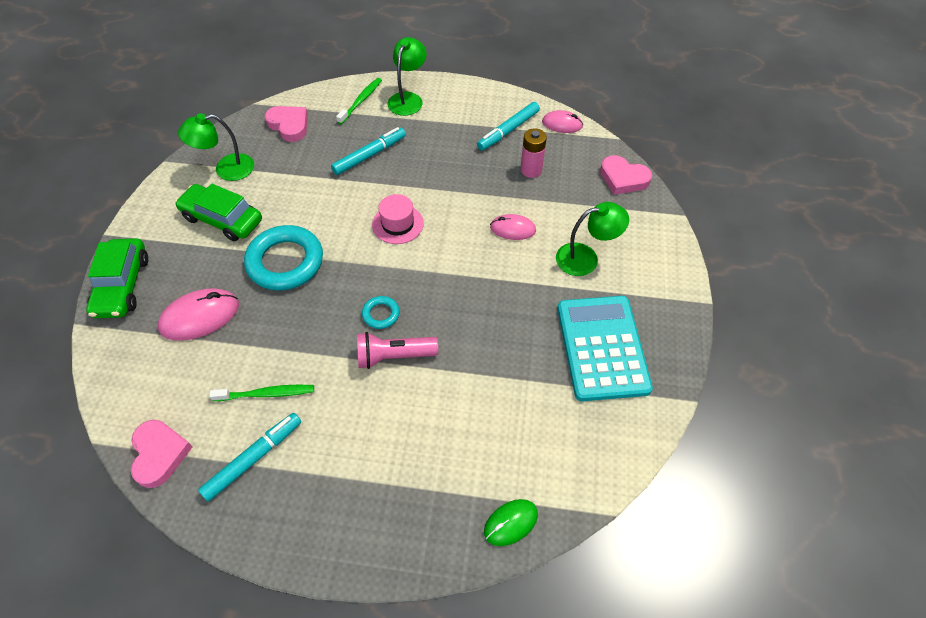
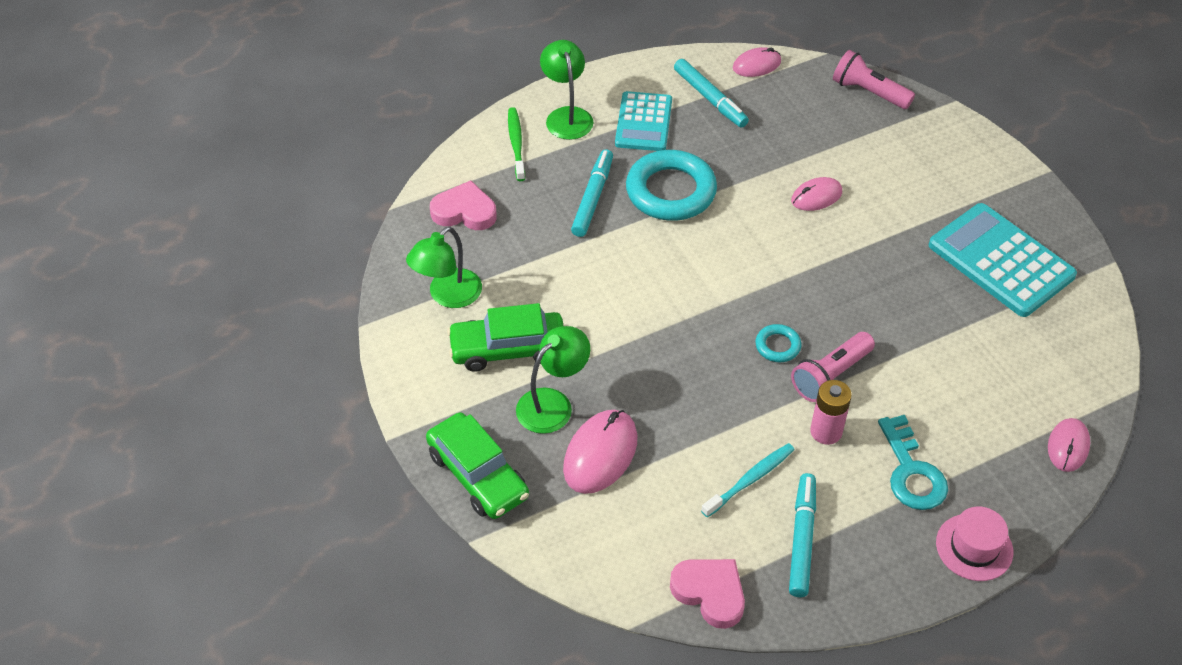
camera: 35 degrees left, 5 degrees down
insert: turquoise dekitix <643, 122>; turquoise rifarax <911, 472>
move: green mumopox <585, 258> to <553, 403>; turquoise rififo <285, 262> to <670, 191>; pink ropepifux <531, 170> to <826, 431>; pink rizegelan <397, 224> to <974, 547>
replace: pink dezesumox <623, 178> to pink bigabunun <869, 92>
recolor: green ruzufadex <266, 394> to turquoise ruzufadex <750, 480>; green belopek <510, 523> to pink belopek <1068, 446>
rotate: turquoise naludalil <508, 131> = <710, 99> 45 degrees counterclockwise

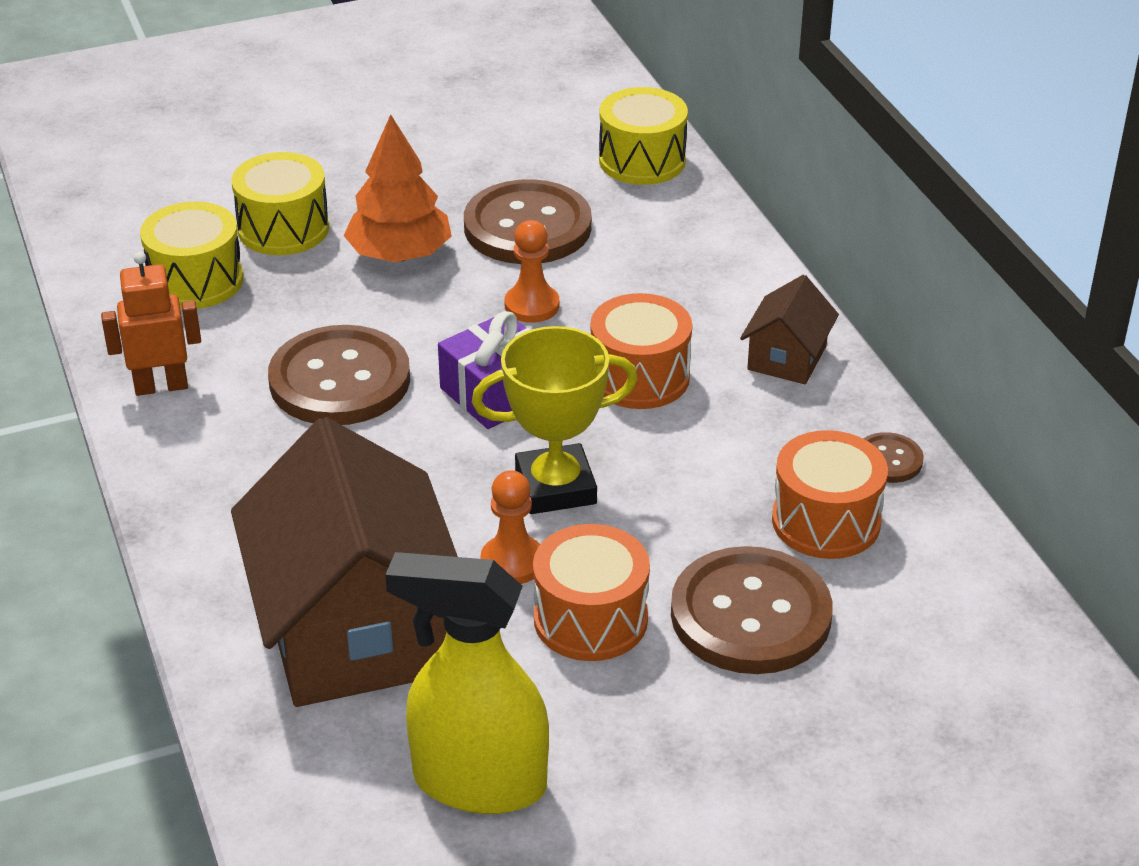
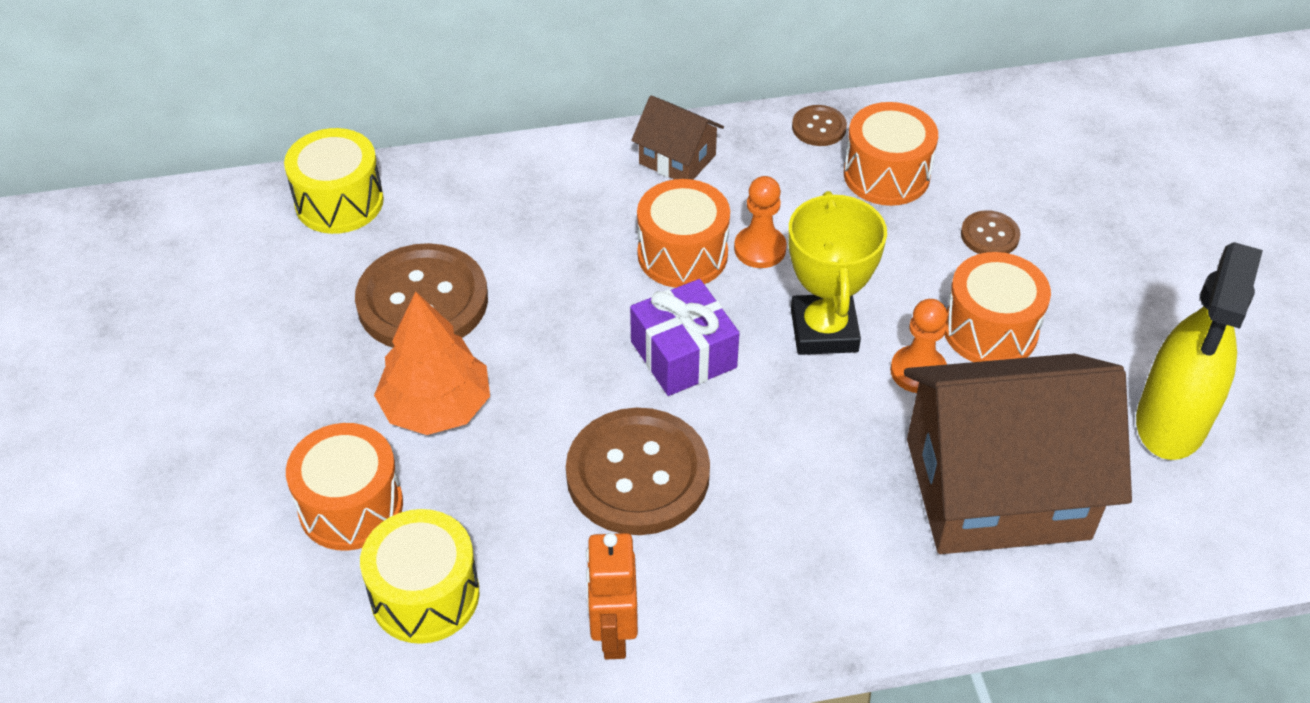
camera: 80 degrees left, 10 degrees up
move: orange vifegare <532, 305> to <760, 249>
recolor: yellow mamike <283, 229> to orange mamike <351, 506>
resize: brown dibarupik <750, 615> = <989, 235> x0.46

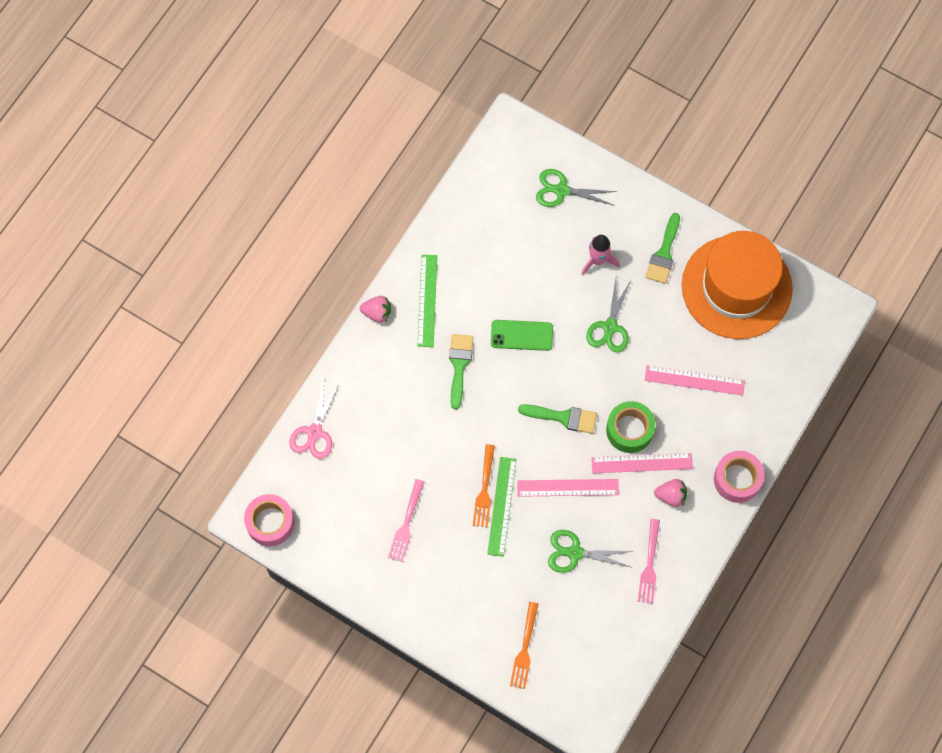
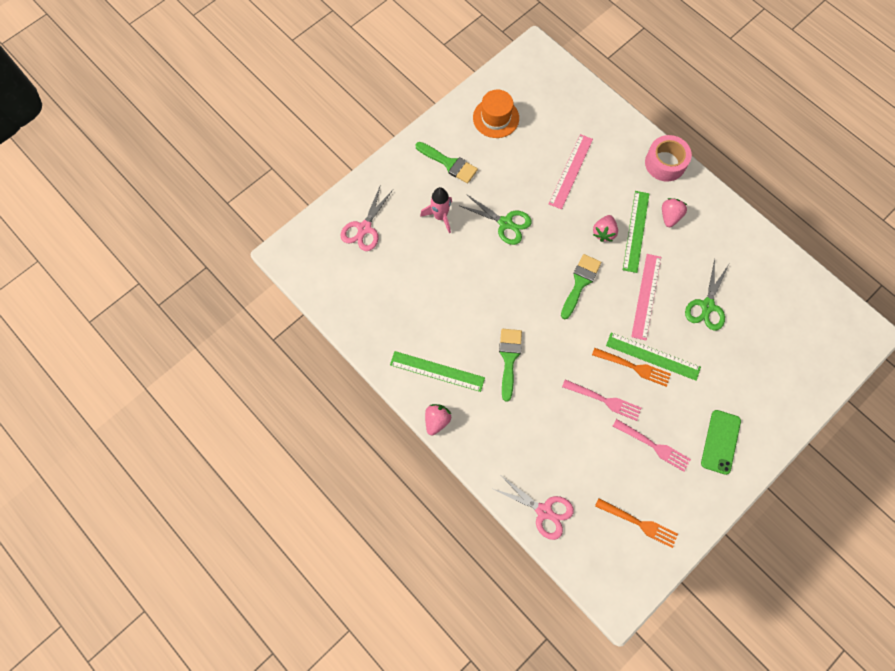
camera: 75 degrees left, 0 degrees up
delete: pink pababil <270, 523>
move: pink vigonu <649, 564> to <604, 400>; orange vigonu <524, 648> to <639, 523>; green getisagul <521, 335> to <720, 442>
replace: green pababil <629, 430> to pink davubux <604, 233>
recolor: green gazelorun <562, 190> to pink gazelorun <364, 228>; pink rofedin <642, 463> to green rofedin <635, 231>
rotate: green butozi <459, 365> = <509, 358> 75 degrees clockwise
resize: orange rizegelan <736, 287> = <496, 118> x0.48

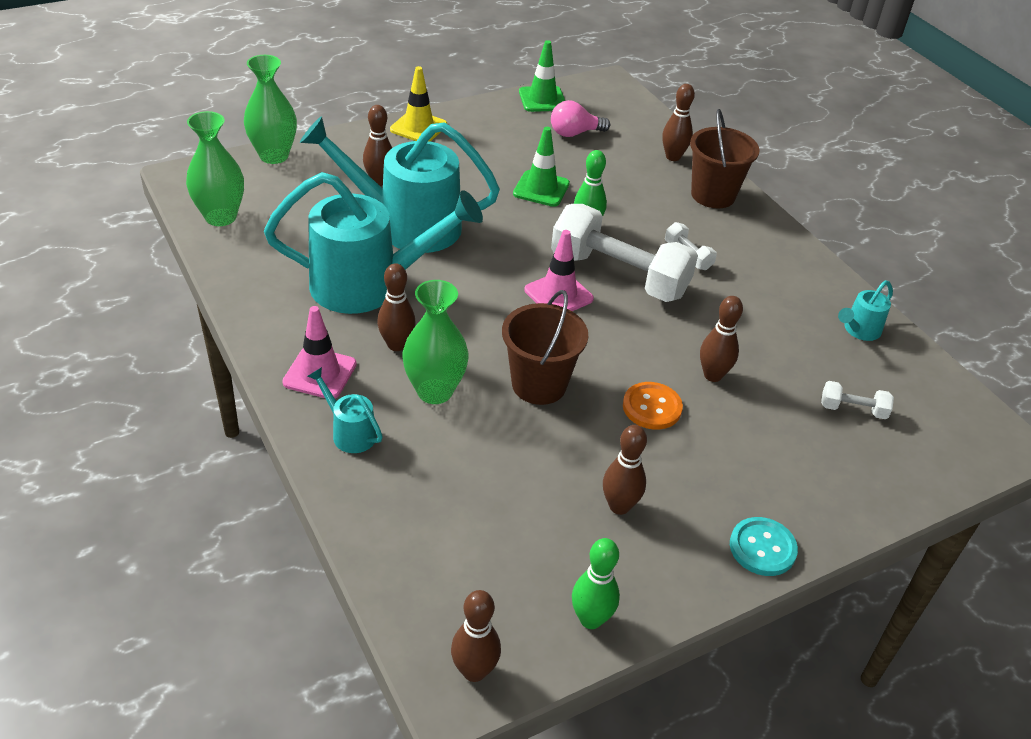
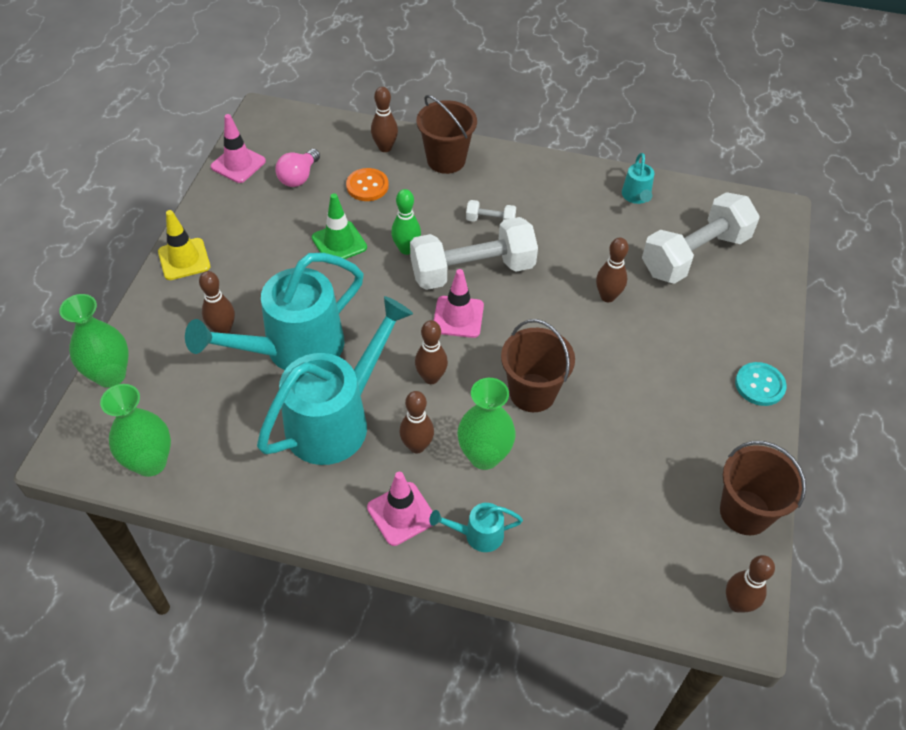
camera: 45 degrees left, 10 degrees up
move: orange dibarupik <652, 407> to <367, 186>; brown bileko <619, 506> to <431, 378>
replace: green bileko <591, 619> to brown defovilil <745, 512>
recolor: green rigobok <542, 99> to pink rigobok <238, 164>
resize: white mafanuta <853, 409> = <694, 255> x2.37

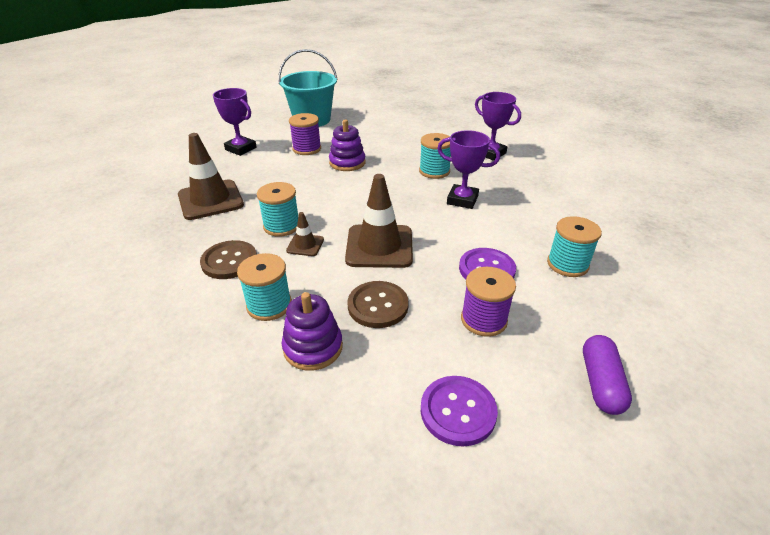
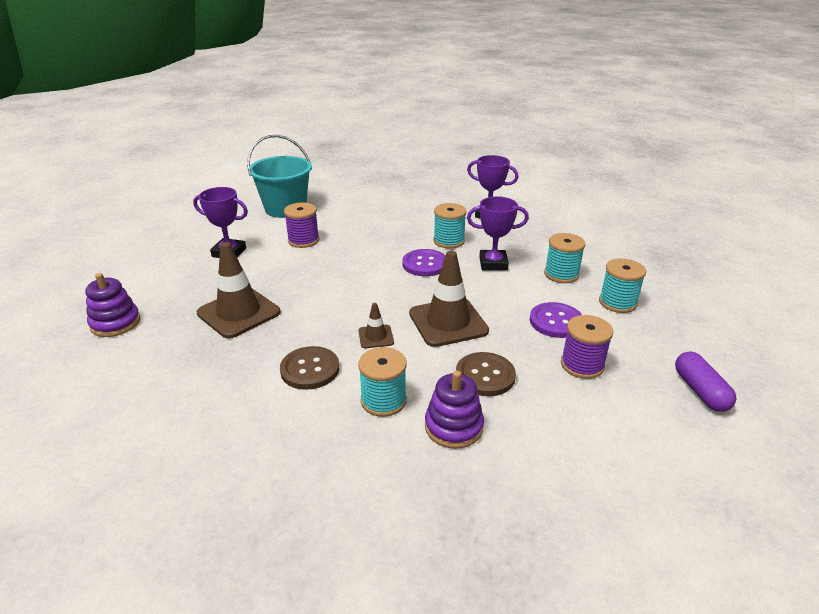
camera: 20 degrees left, 5 degrees down
move: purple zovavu <347, 163> to <115, 323>; purple dibarupik <458, 411> to <425, 264>; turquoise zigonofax <281, 226> to <561, 274>

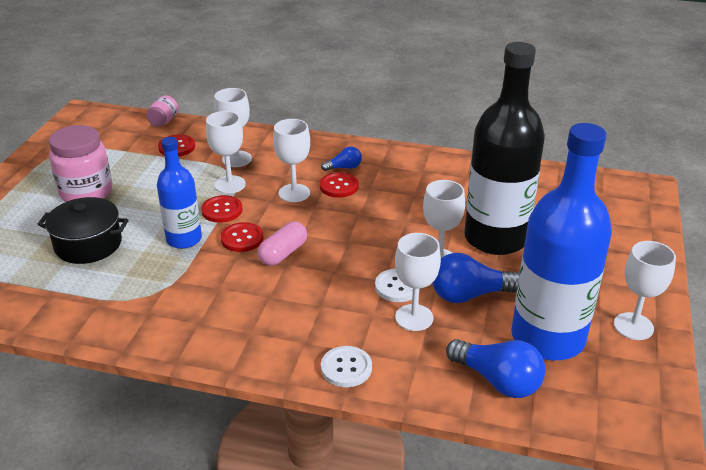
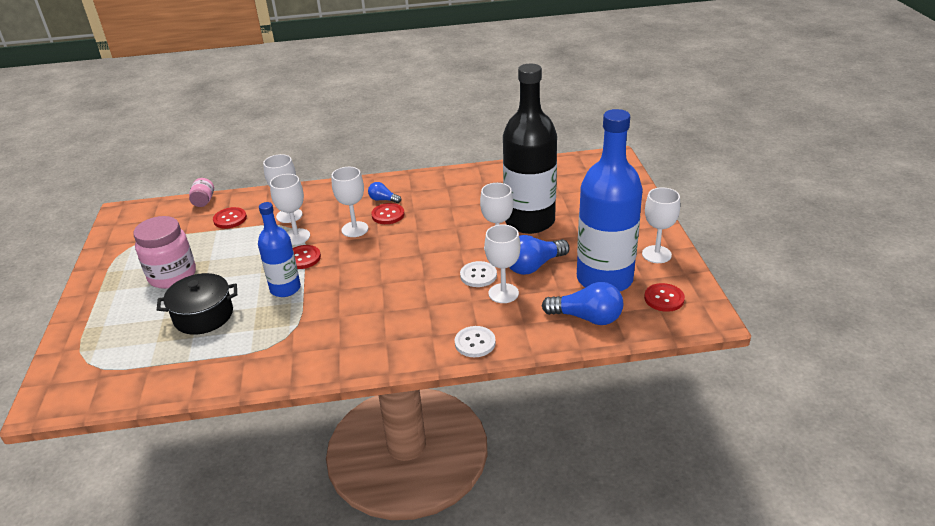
camera: 20 degrees left, 0 degrees up
delete: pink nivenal <283, 253>
move: red dibarupik <242, 238> to <664, 298>
rotate: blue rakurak <344, 167> = <383, 200> 120 degrees counterclockwise

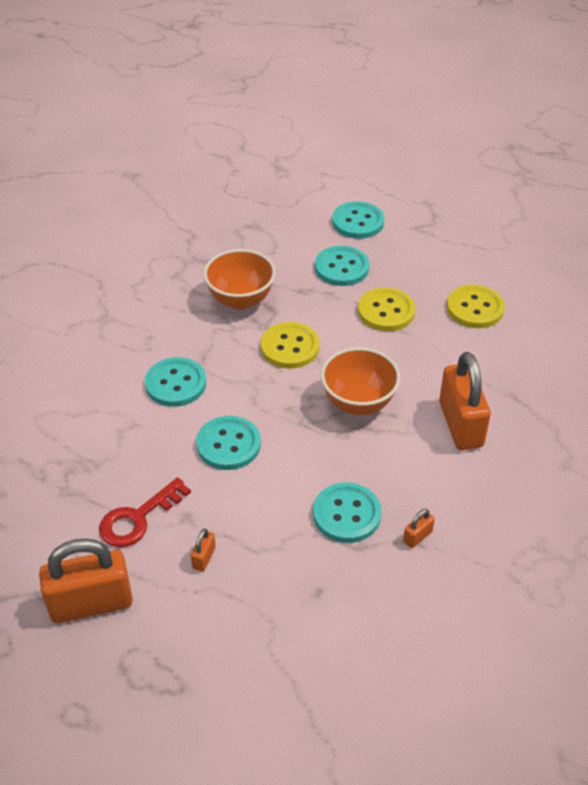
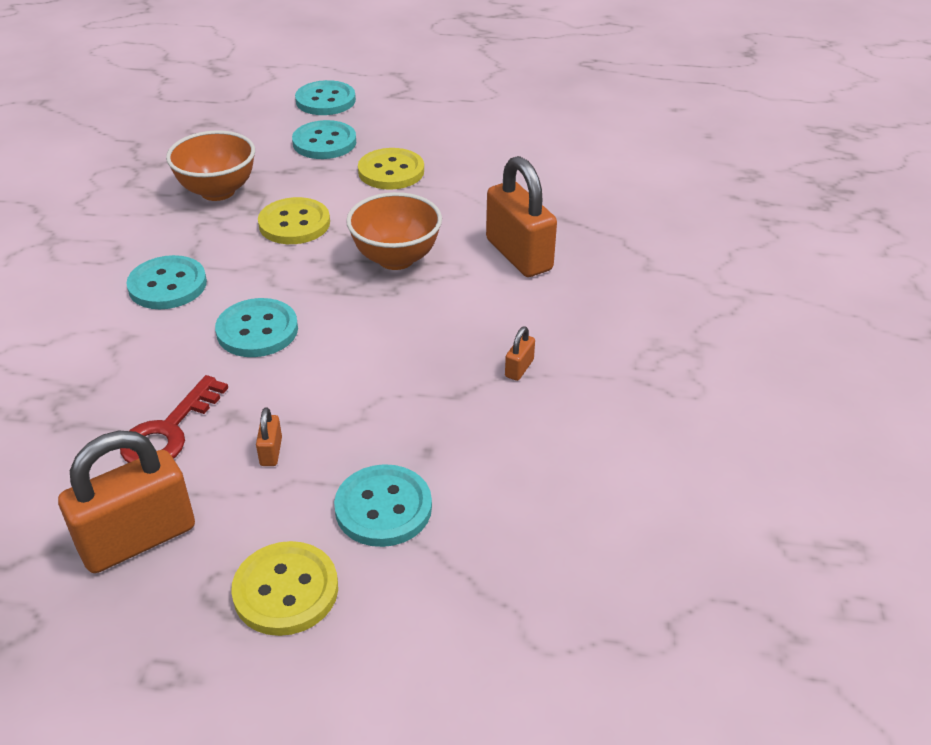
camera: 20 degrees left, 5 degrees down
move: yellow dibarupik <475, 308> to <286, 590>; turquoise dibarupik <346, 514> to <383, 508>

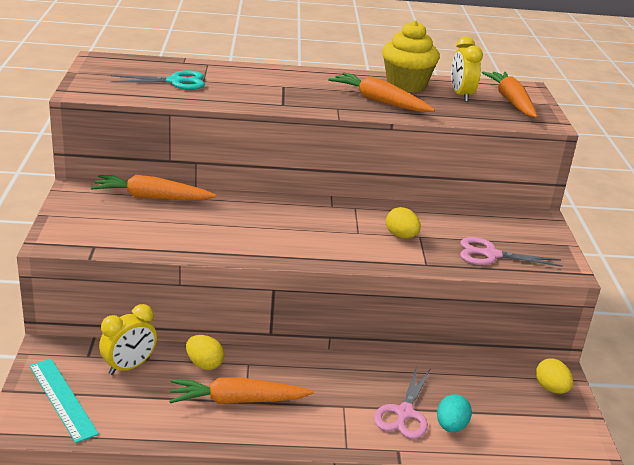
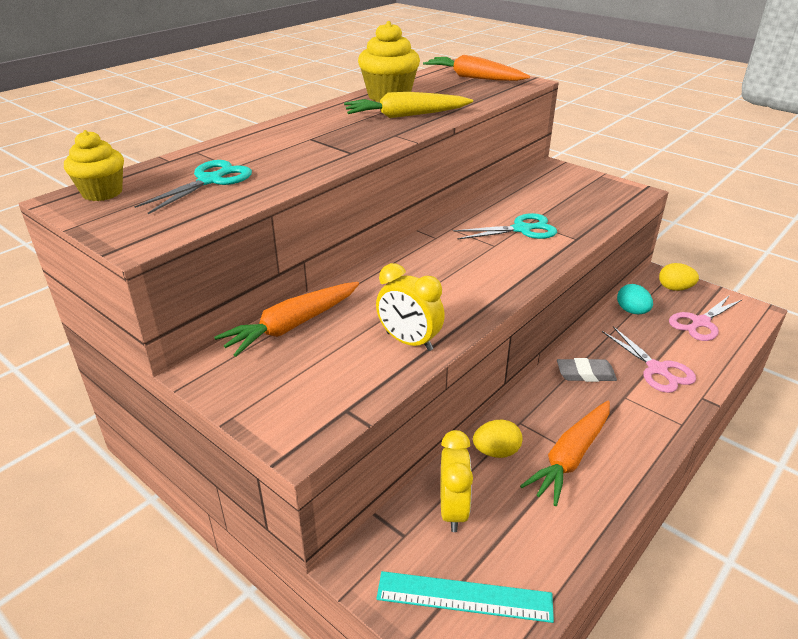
camera: 45 degrees left, 5 degrees up
insert: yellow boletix <102, 193>; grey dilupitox <585, 373>
move: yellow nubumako <461, 95> to <409, 342>; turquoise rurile <451, 426> to <632, 311>; pink gazelorun <491, 255> to <700, 323>
replace: yellow rurile <401, 236> to turquoise gazelorun <521, 229>
recolor: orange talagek <379, 101> to yellow talagek <406, 116>

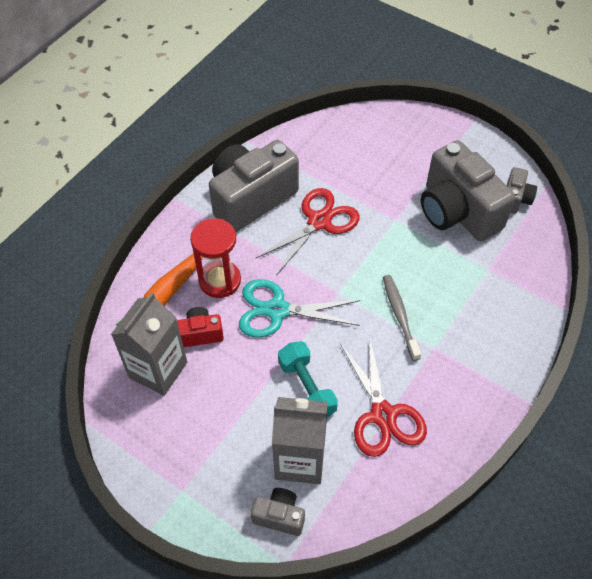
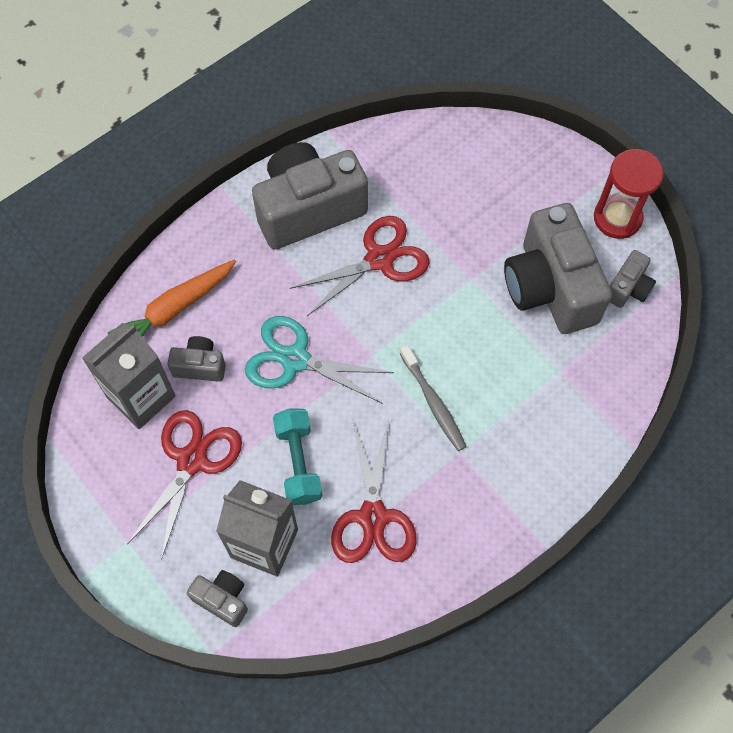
camera: 15 degrees right, 10 degrees up
insert: red gazelorun <192, 460>
move: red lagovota <220, 280> to <617, 218>
recolor: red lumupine <200, 334> to grey lumupine <200, 366>
rotate: grey ruzufadex <400, 315> = <433, 403> 150 degrees clockwise

